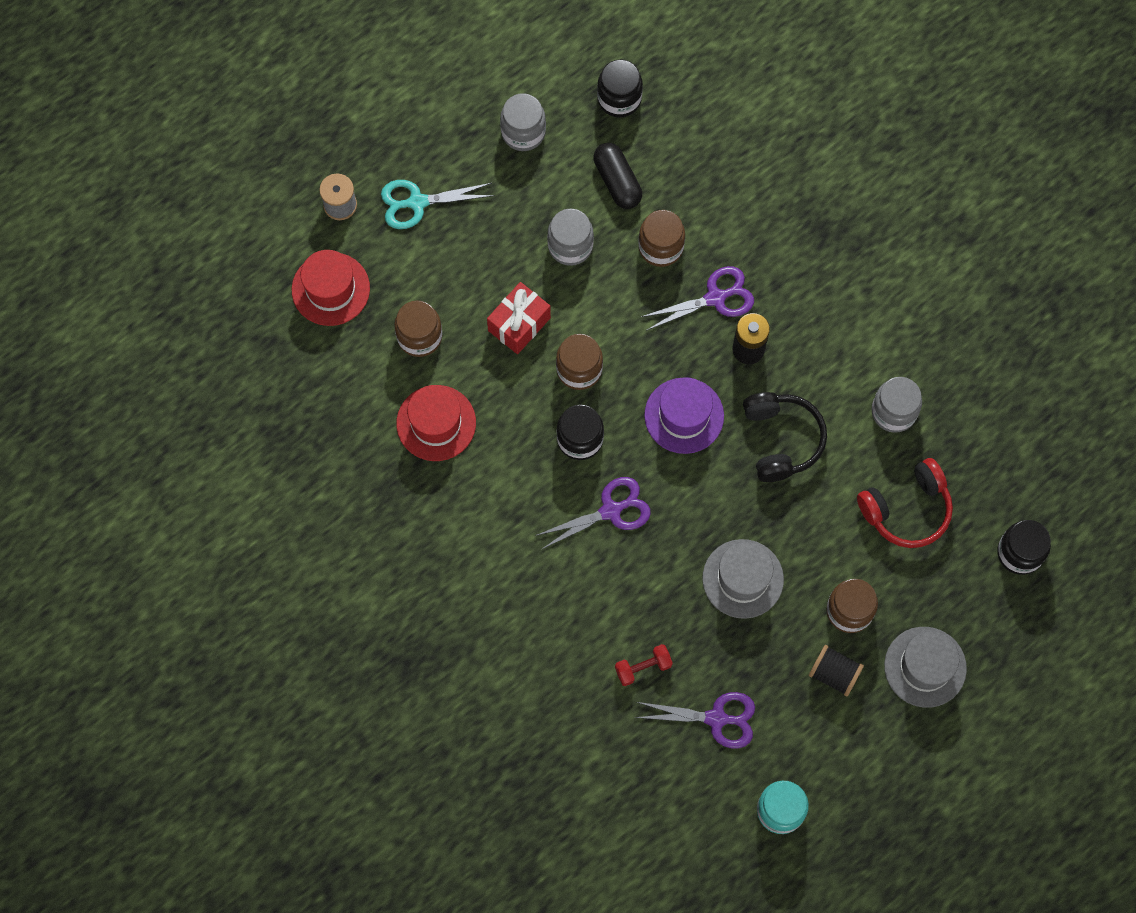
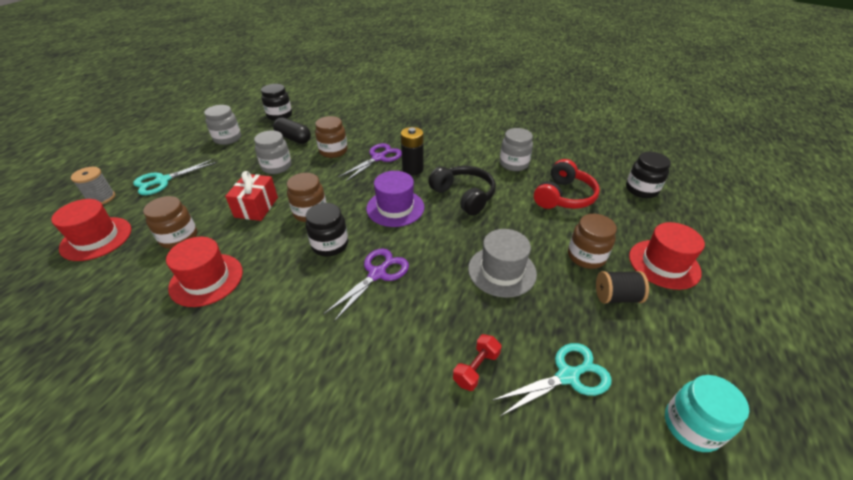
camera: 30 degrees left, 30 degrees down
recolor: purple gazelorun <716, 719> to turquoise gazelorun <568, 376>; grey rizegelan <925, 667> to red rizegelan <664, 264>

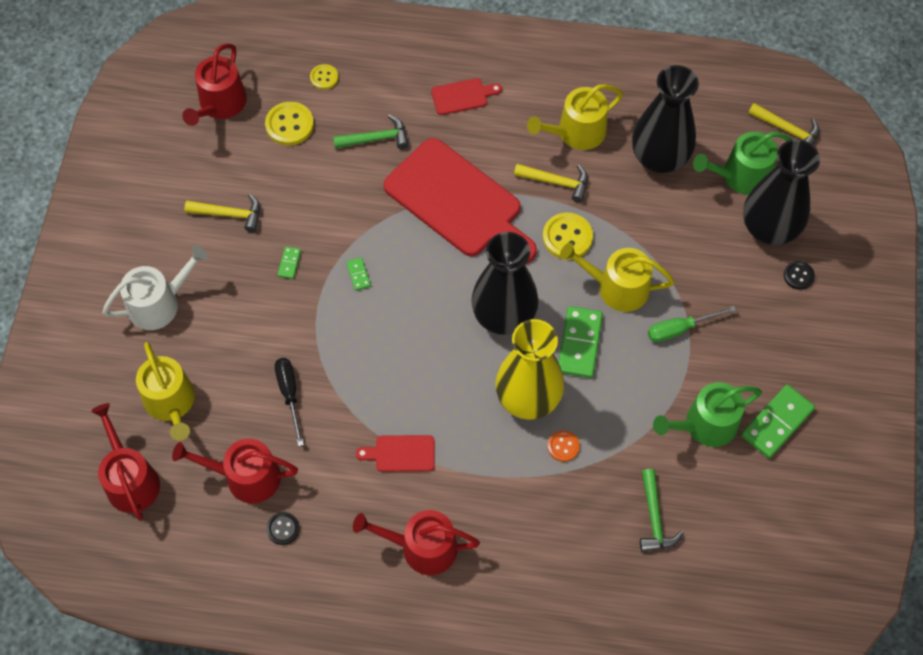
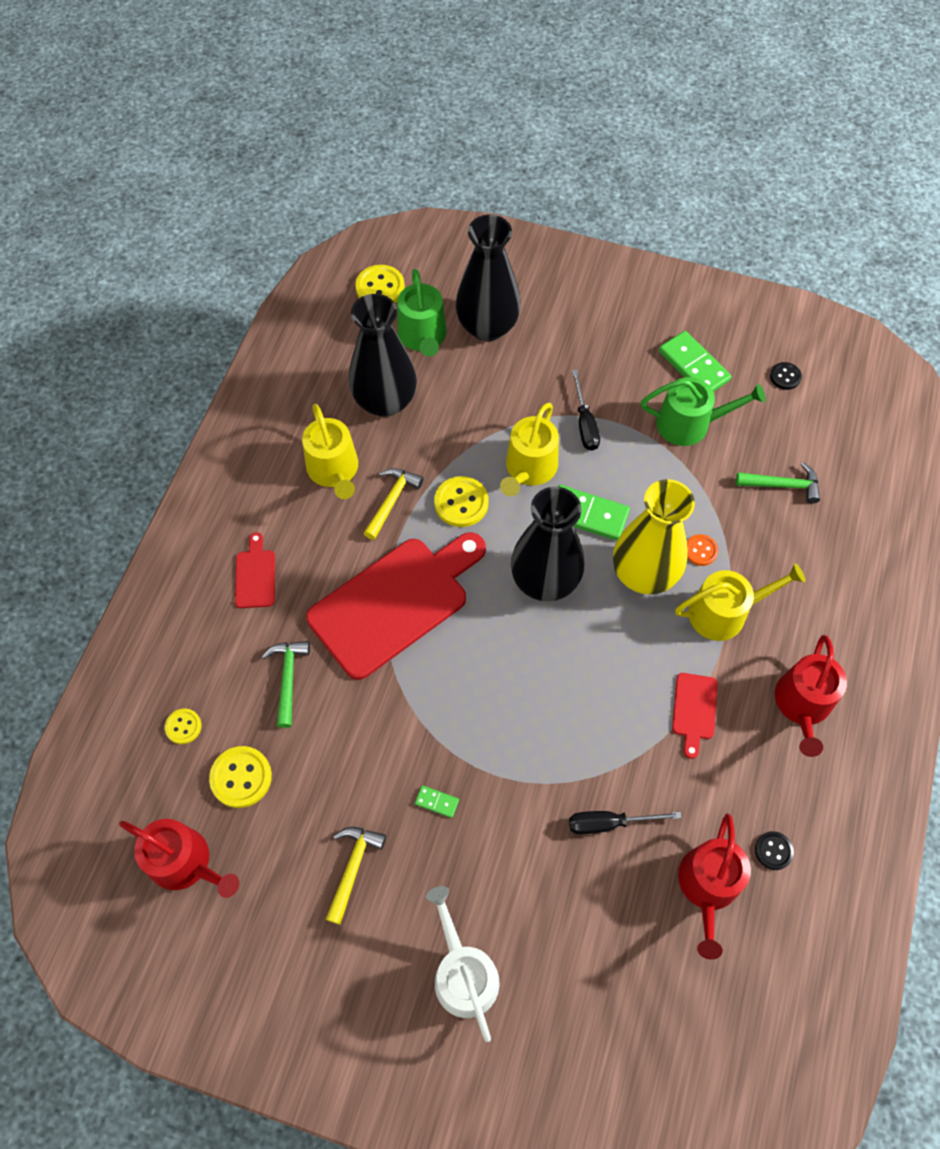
camera: 80 degrees left, 0 degrees up
delete: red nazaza <130, 479>; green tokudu <358, 274>
move: yellow nazaza <171, 403> to <725, 612>; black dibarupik <798, 276> to <785, 377>
replace: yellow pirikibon <787, 130> to yellow dibarupik <380, 288>
recolor: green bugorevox <680, 329> to black bugorevox <585, 423>
rotate: green nazaza <705, 425> = <690, 424> 75 degrees counterclockwise

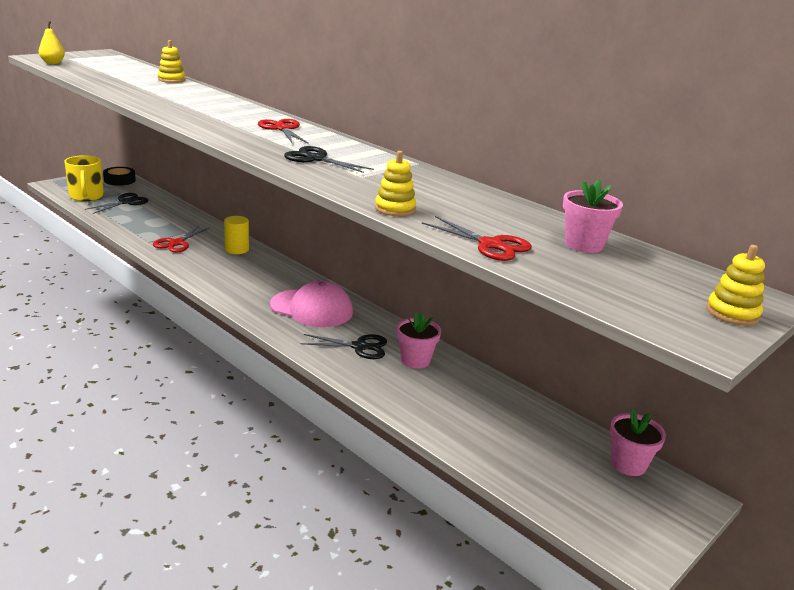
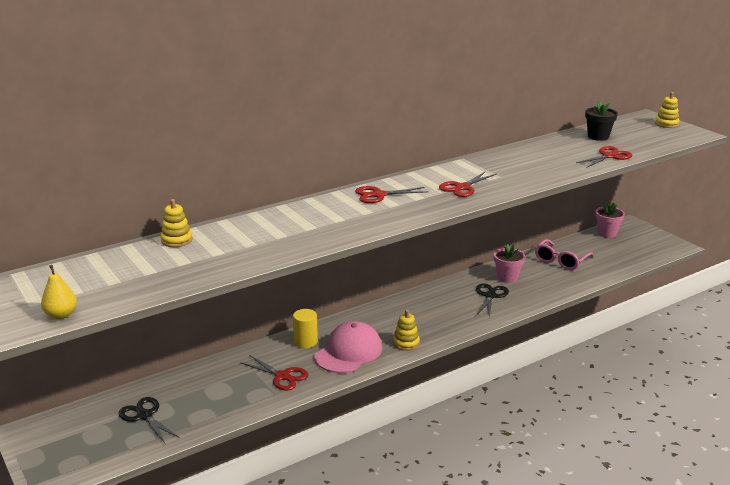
camera: 75 degrees left, 0 degrees up
delete: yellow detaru <86, 196>; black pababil <119, 180>
insert: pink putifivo <561, 260>
move: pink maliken <312, 308> to <348, 352>; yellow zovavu <395, 209> to <406, 343>
recolor: black gazelorun <316, 159> to red gazelorun <462, 187>; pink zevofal <583, 245> to black zevofal <598, 137>

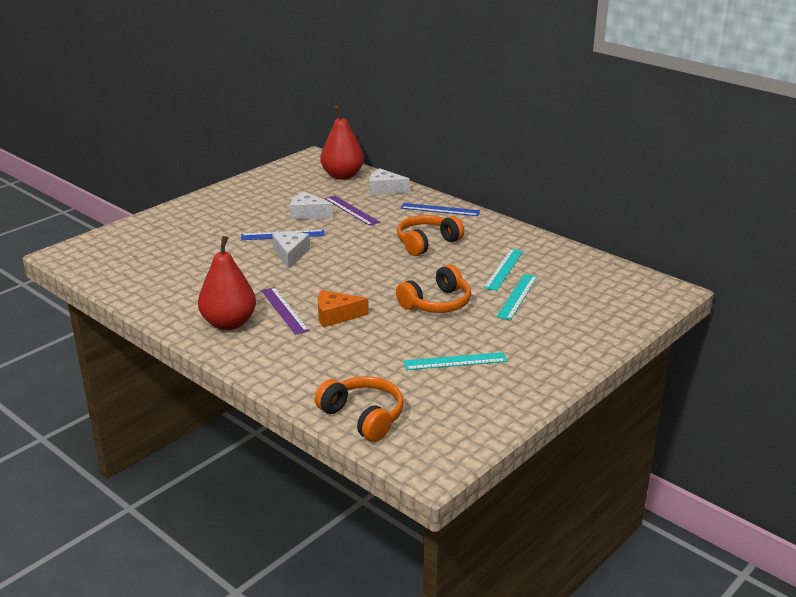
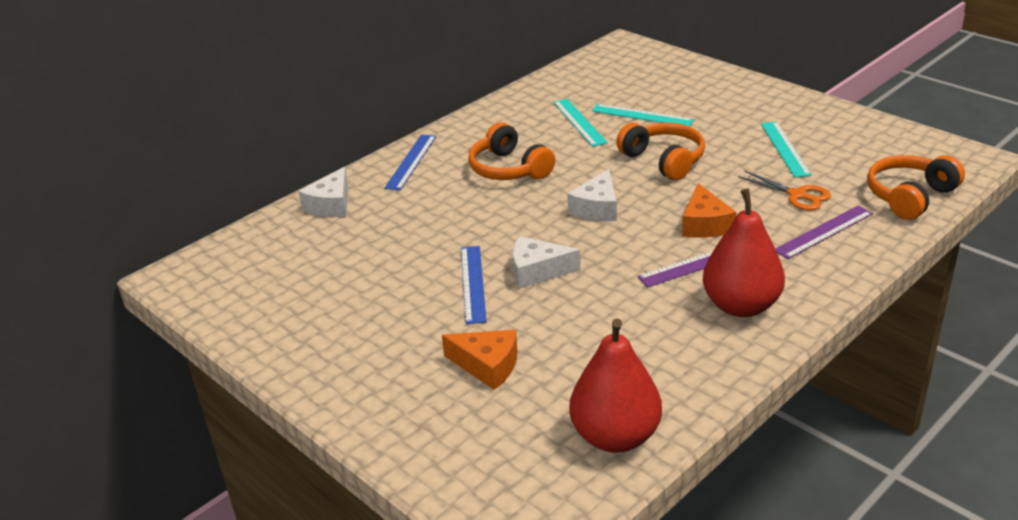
camera: 85 degrees left, 5 degrees up
insert: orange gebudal <487, 366>; orange gazelorun <797, 195>
move: white gebudal <308, 214> to <597, 208>; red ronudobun <342, 176> to <615, 436>; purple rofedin <351, 210> to <824, 232>
rotate: turquoise rofedin <503, 269> = <579, 122> 45 degrees clockwise

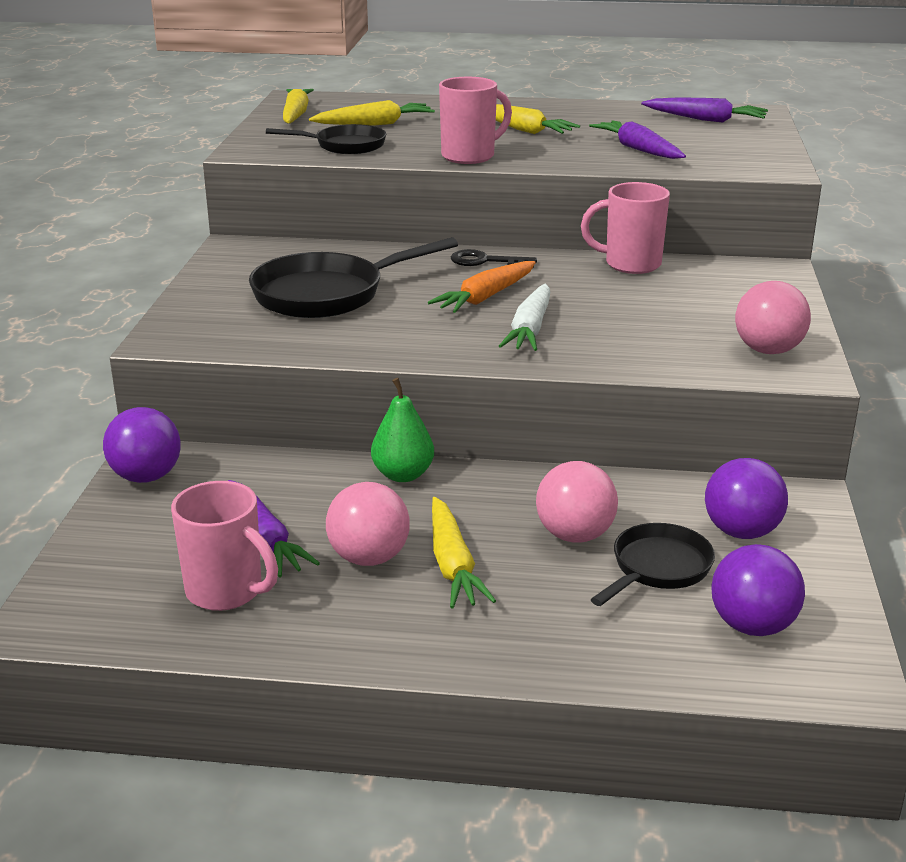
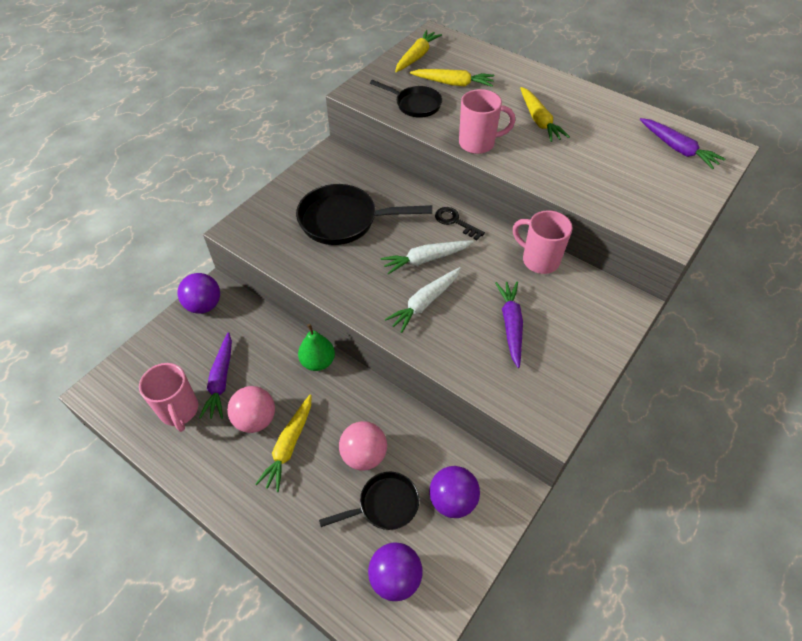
camera: 30 degrees right, 25 degrees up
delete: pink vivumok <768, 350>
move: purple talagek <638, 149> to <511, 325>
recolor: orange talagek <486, 297> to white talagek <426, 259>

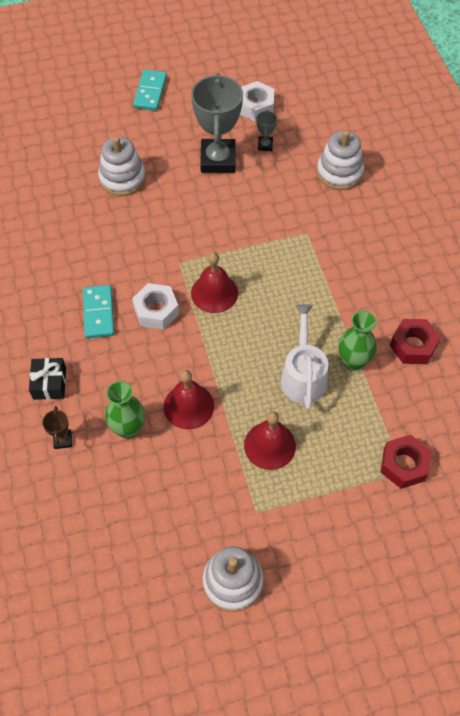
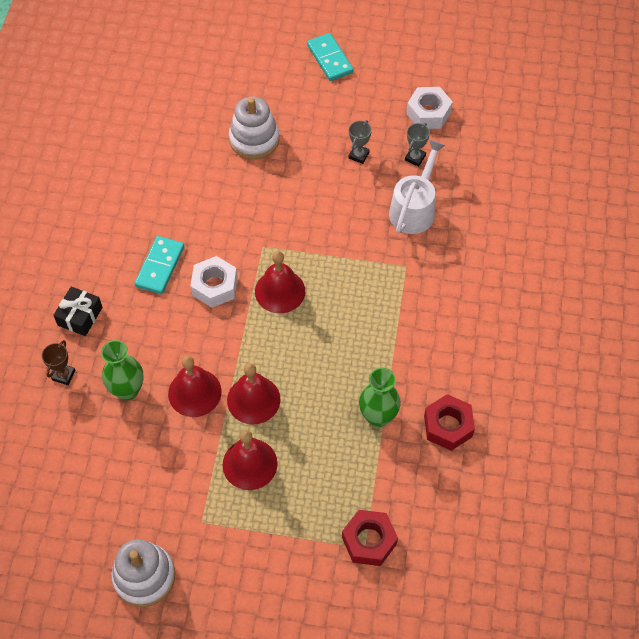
camera: 25 degrees right, 0 degrees up
delete: white zovavu <339, 172>
insert: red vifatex <253, 399>
move: white nazaza <303, 376> to <414, 209>
rotate: turquoise tokudu <150, 92> = <329, 59> 60 degrees counterclockwise
resize: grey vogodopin <218, 160> = <358, 155> x0.42

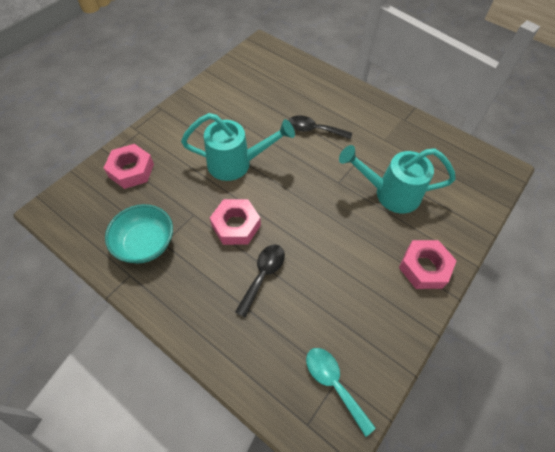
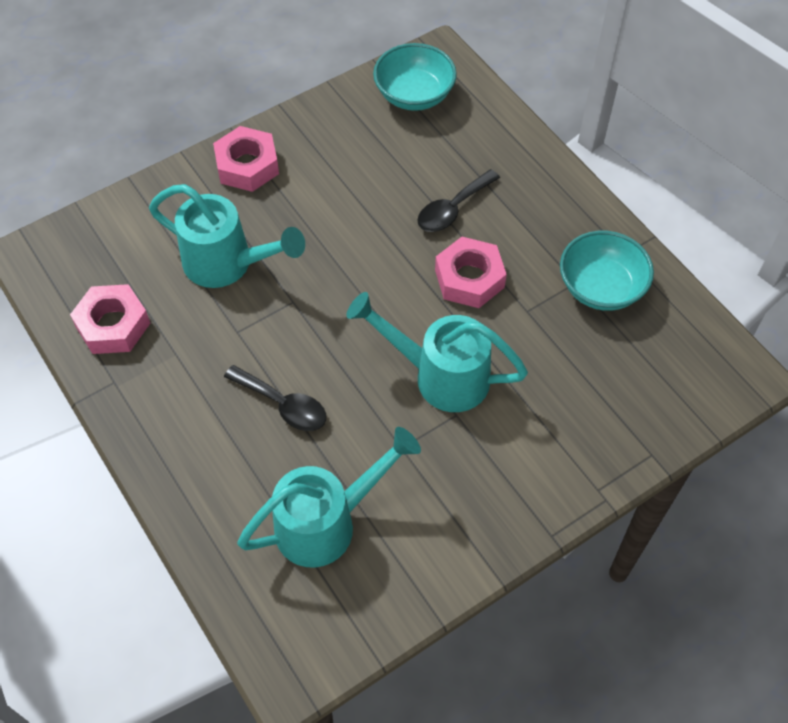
camera: 160 degrees left, 0 degrees up
insert: turquoise nazaza <328, 522>
move: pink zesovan <131, 170> to <113, 325>
replace: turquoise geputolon <333, 384> to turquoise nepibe <414, 95>

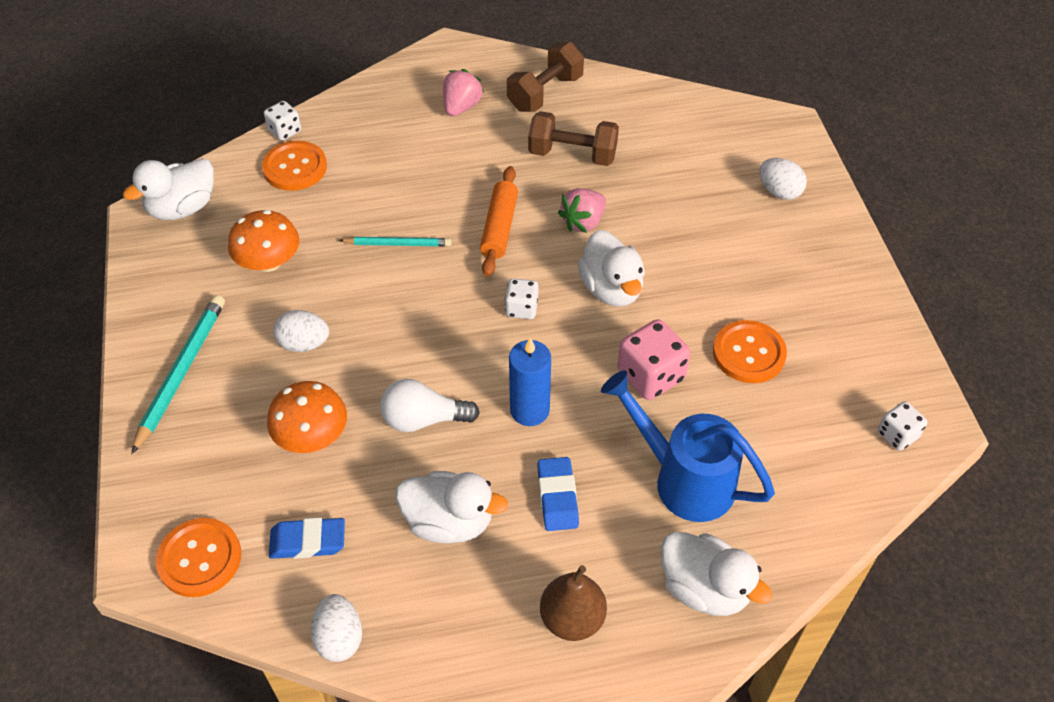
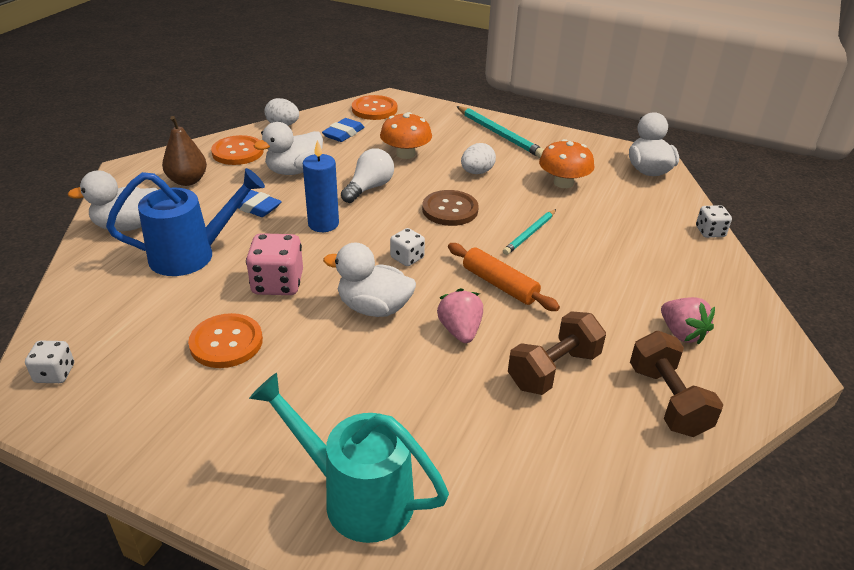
camera: 125 degrees right, 15 degrees down
insert: brown dibarupik <450, 210>
move: orange dibarupik <295, 167> to <238, 152>
replace: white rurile <779, 191> to turquoise nazaza <357, 496>

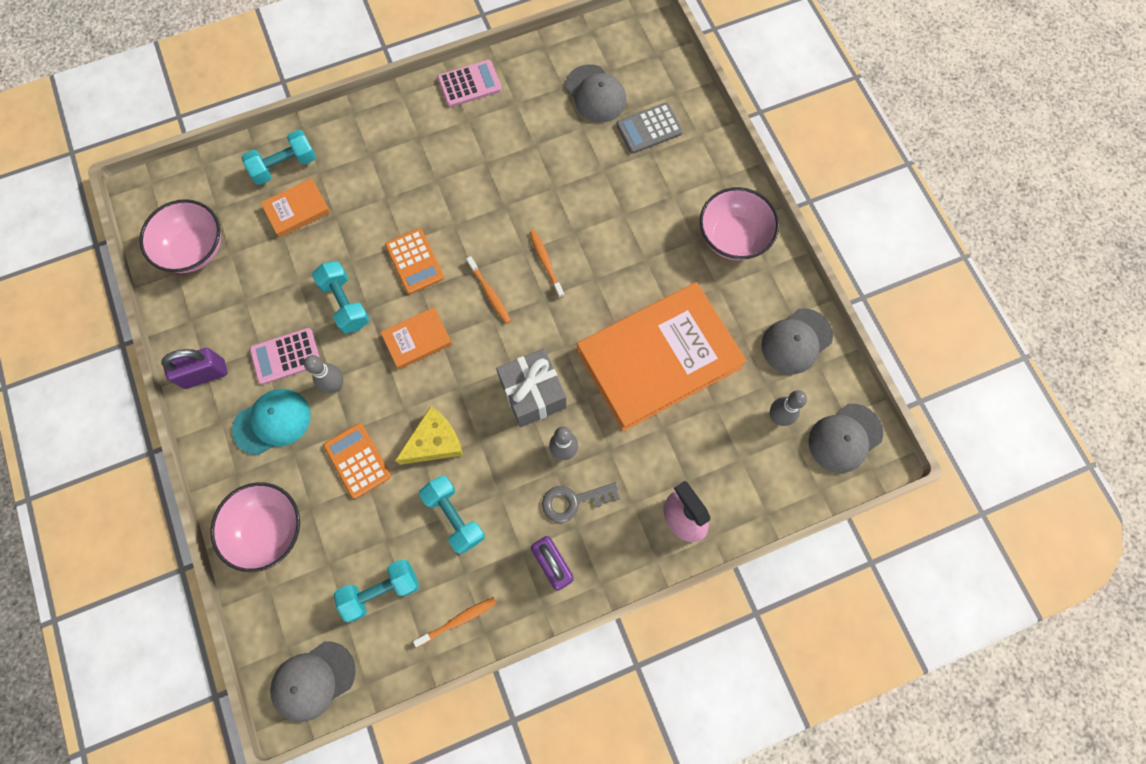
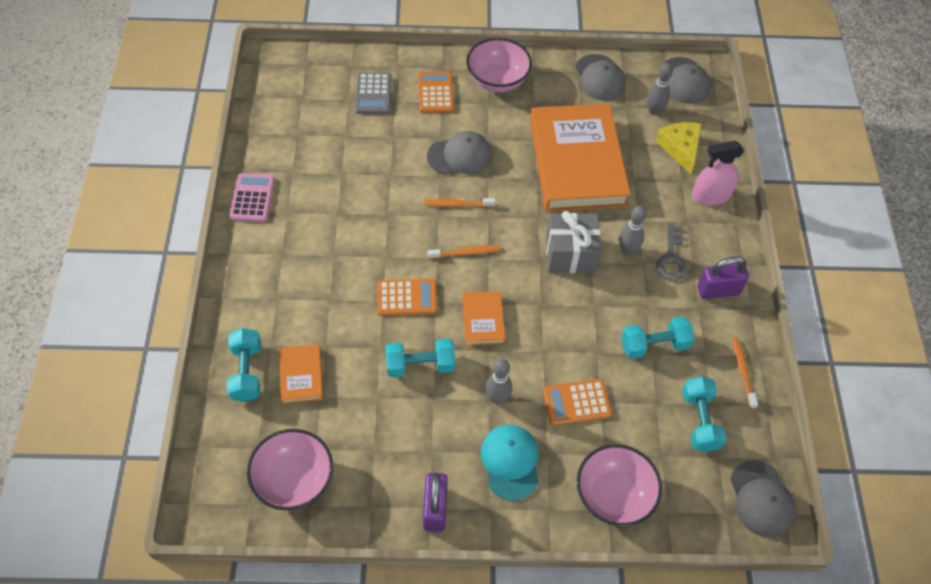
camera: 70 degrees left, 15 degrees down
delete: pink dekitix <286, 356>
insert: orange dekitix <435, 93>
move: grey maliken <595, 94> to <459, 155>; yellow gebudal <434, 442> to <680, 148>

